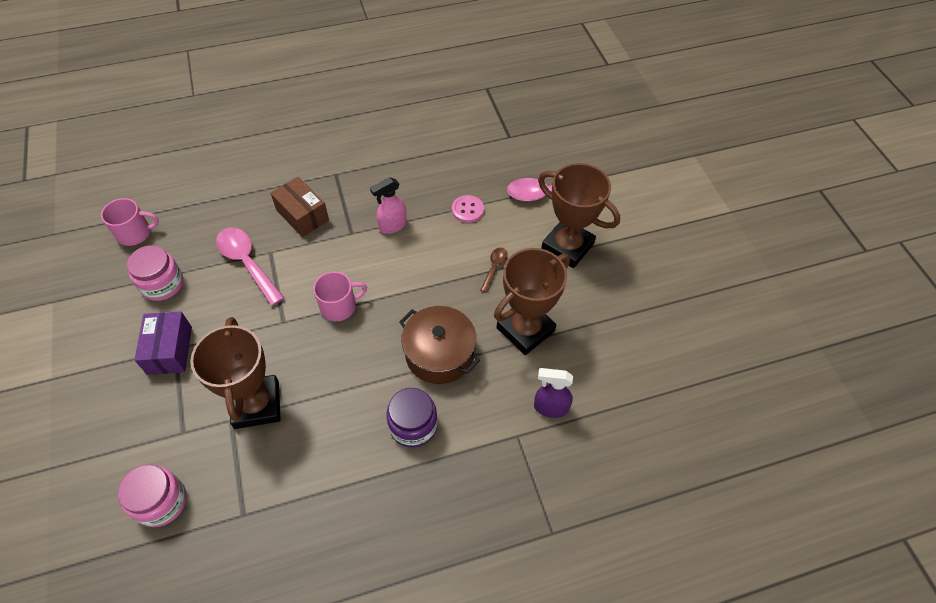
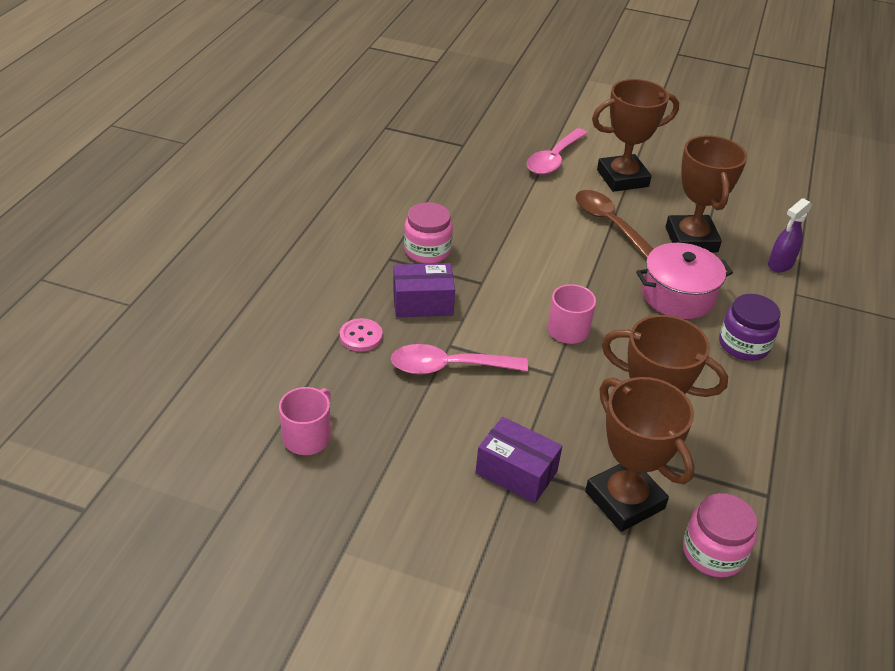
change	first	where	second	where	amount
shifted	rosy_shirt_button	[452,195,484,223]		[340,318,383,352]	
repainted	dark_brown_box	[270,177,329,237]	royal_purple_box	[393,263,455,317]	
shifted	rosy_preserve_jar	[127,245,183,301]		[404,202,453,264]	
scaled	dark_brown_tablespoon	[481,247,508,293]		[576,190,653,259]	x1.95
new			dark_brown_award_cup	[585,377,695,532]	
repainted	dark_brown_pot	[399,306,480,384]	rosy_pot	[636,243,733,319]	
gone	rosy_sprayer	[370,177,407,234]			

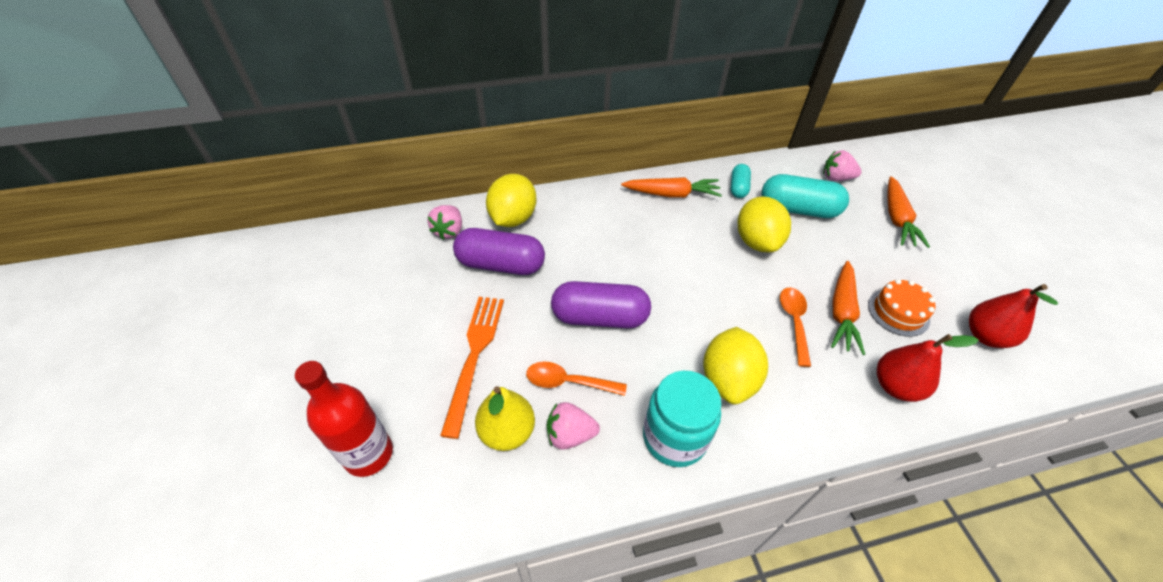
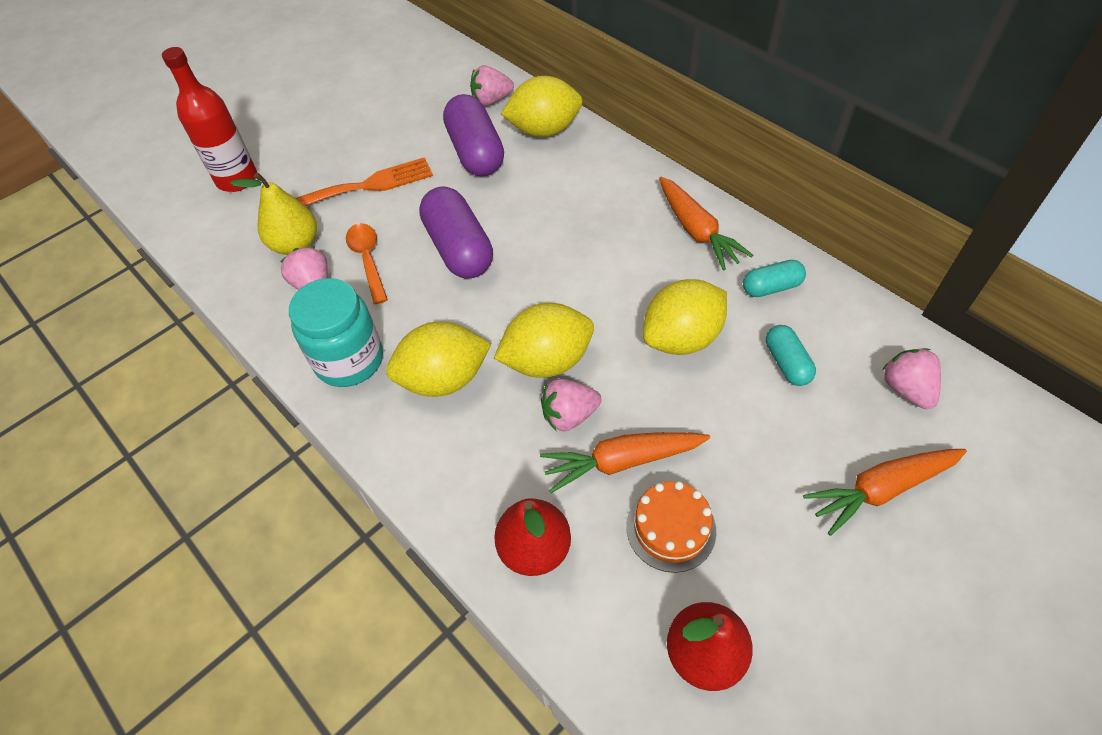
change	first	where	second	where	amount
new			yellow_toy_lemon	[494,303,594,378]	
swapped	orange_tablespoon	[780,287,811,367]	rosy_toy_strawberry	[541,378,601,431]	
scaled	aqua_capsule	[761,174,849,218]		[766,325,816,386]	x0.54

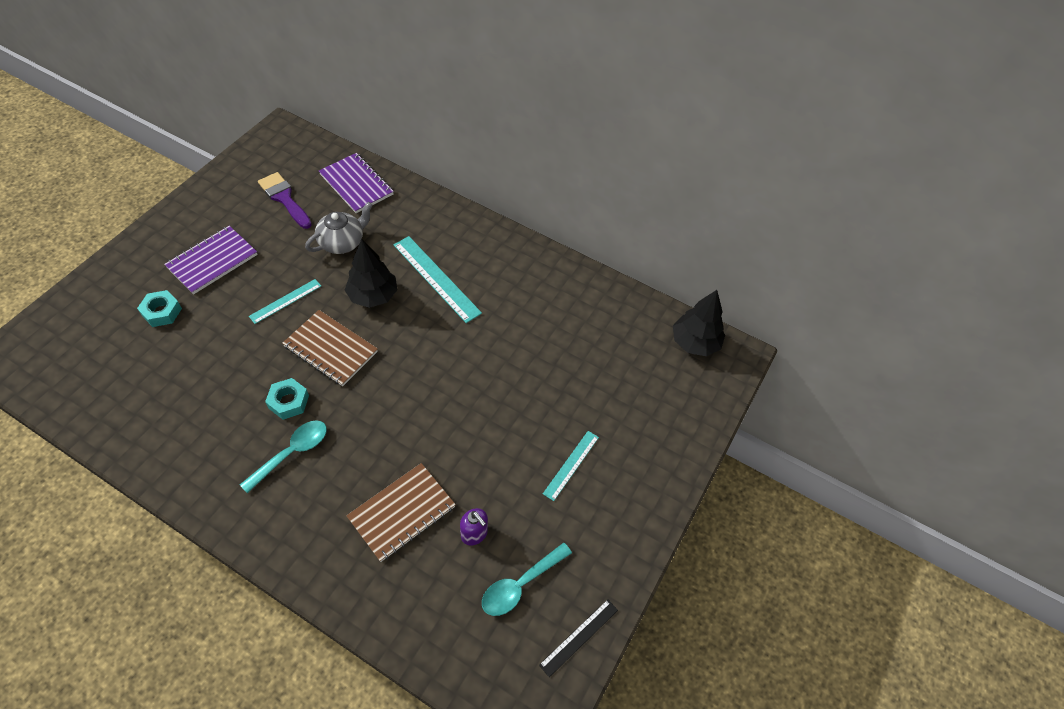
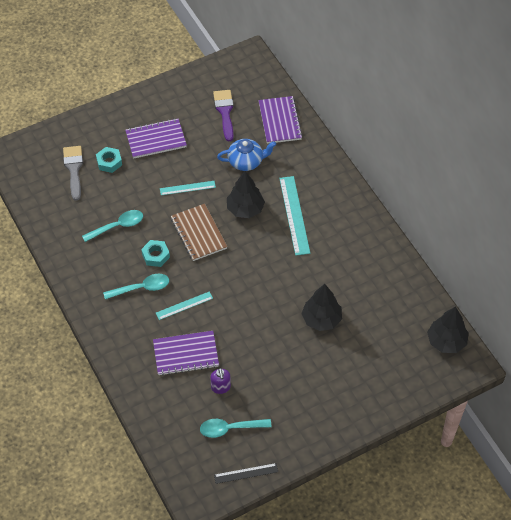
change	first	where	second	where	amount
new			grey_paint_brush	[63,146,83,201]	
new			aqua_tablespoon	[82,210,143,242]	
repainted	dark_brown_notepad	[346,463,456,562]	royal_purple_notepad	[153,331,219,375]	
shifted	aqua_straightedge	[543,431,599,501]		[156,292,213,320]	
repainted	grey_china_teapot	[305,202,373,254]	cobalt_china_teapot	[217,139,276,171]	
new			jet-black_fir_tree	[301,284,342,331]	

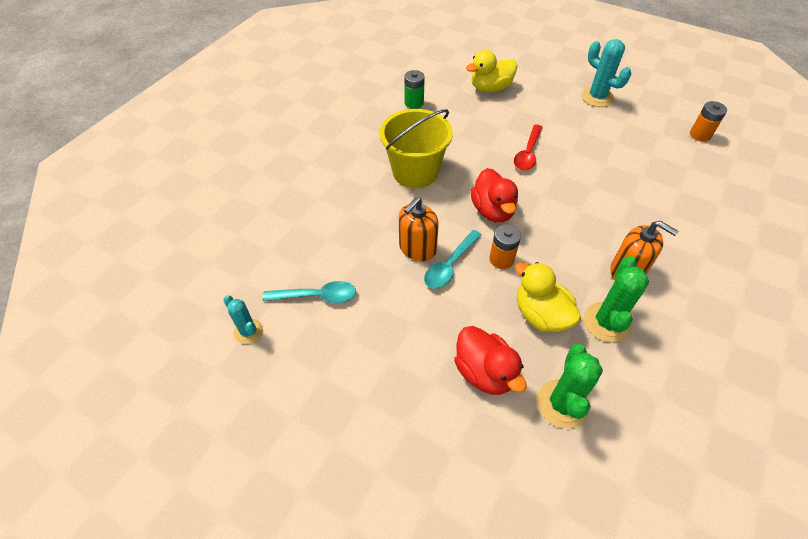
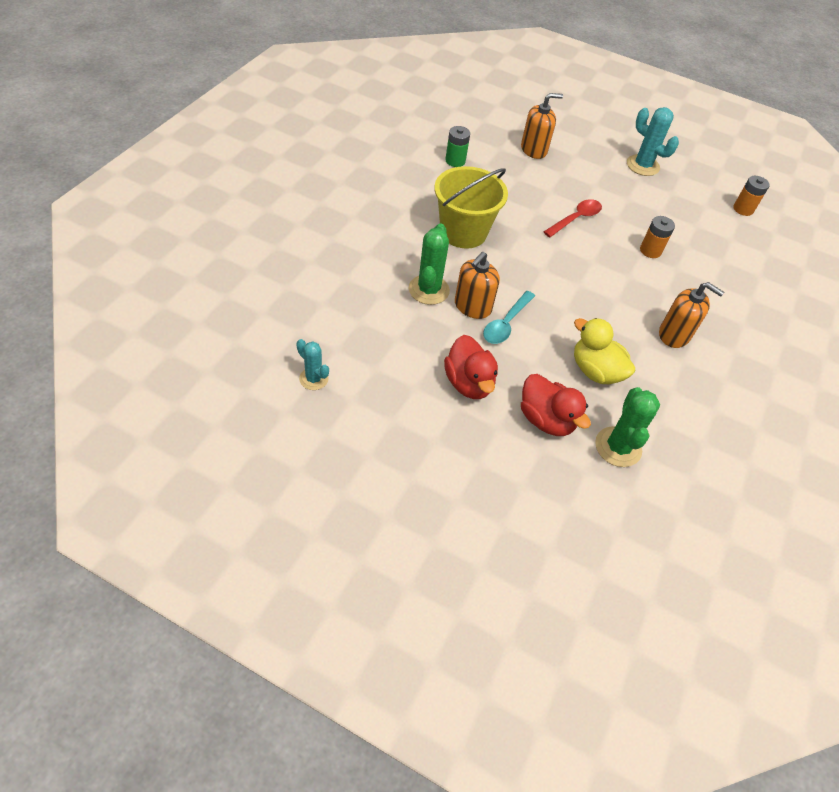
change	first	where	second	where	amount
shifted	green_saguaro_cactus	[584,256,649,342]		[409,223,450,305]	
shifted	scarlet_toy_duck	[471,168,518,222]		[444,335,498,399]	
swapped	yellow_toy_duck	[466,50,517,92]	orange_soap_dispenser	[521,93,563,159]	
rotated	scarlet_tablespoon	[514,124,543,171]		[544,199,602,237]	150 degrees counterclockwise
shifted	orange_power_cell	[489,224,521,269]		[640,216,675,258]	
gone	aqua_tablespoon	[262,281,356,303]			

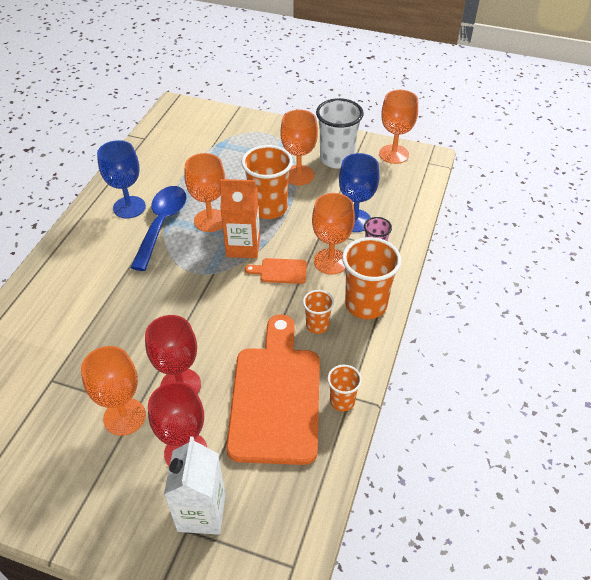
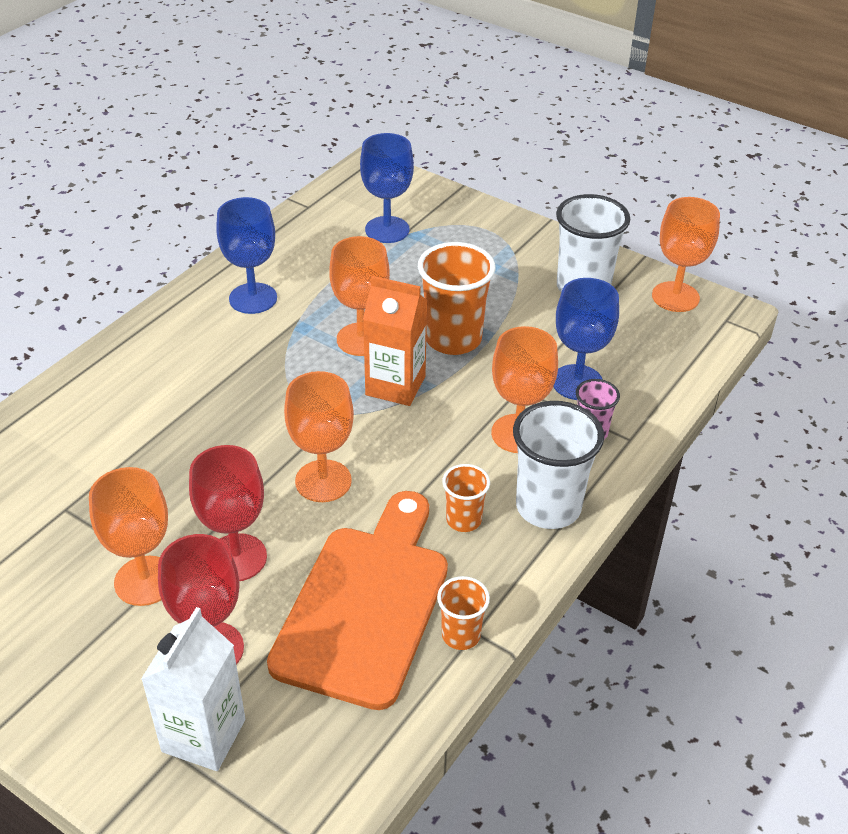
change	first	where	second	where	amount
shifted	orange_chalice	[280,110,318,185]		[284,371,354,502]	
new			cobalt_chalice	[360,133,414,243]	
repainted	orange_beaker	[342,237,402,319]	pure_white_beaker	[513,401,604,529]	
gone	cobalt_tablespoon	[131,186,186,271]			
gone	orange_bread_board	[245,258,307,284]			

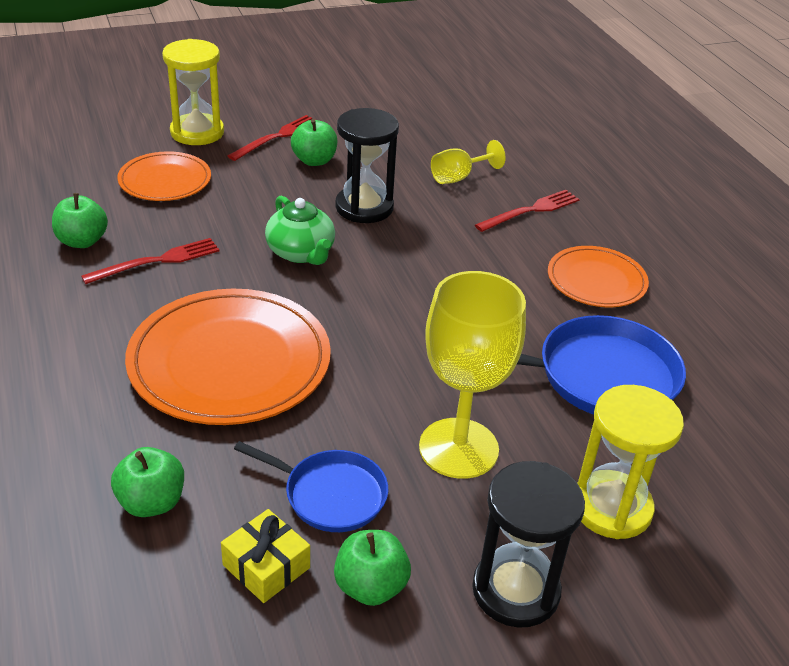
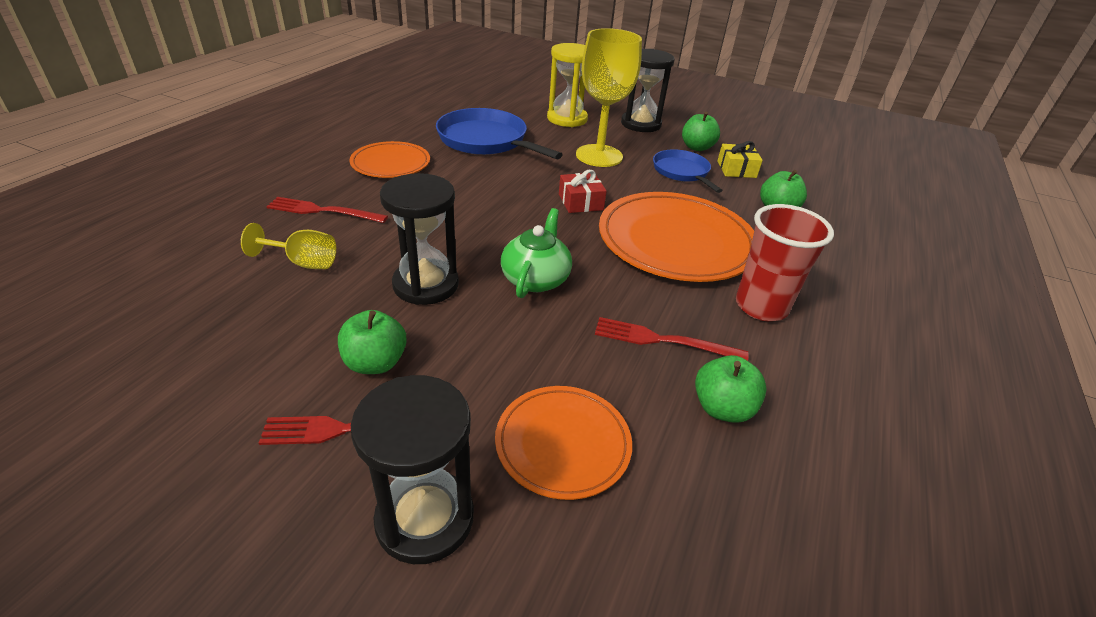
change	first	where	second	where	amount
repainted	yellow_hourglass	[162,39,224,145]	jet-black_hourglass	[351,375,474,564]	
new			scarlet_present	[559,170,607,213]	
new			scarlet_beaker	[736,204,834,321]	

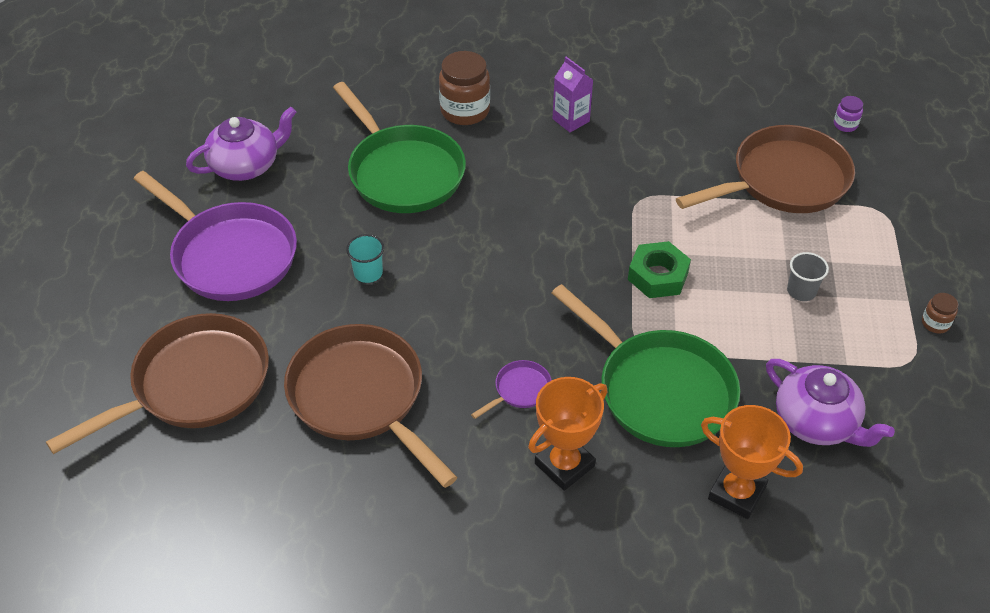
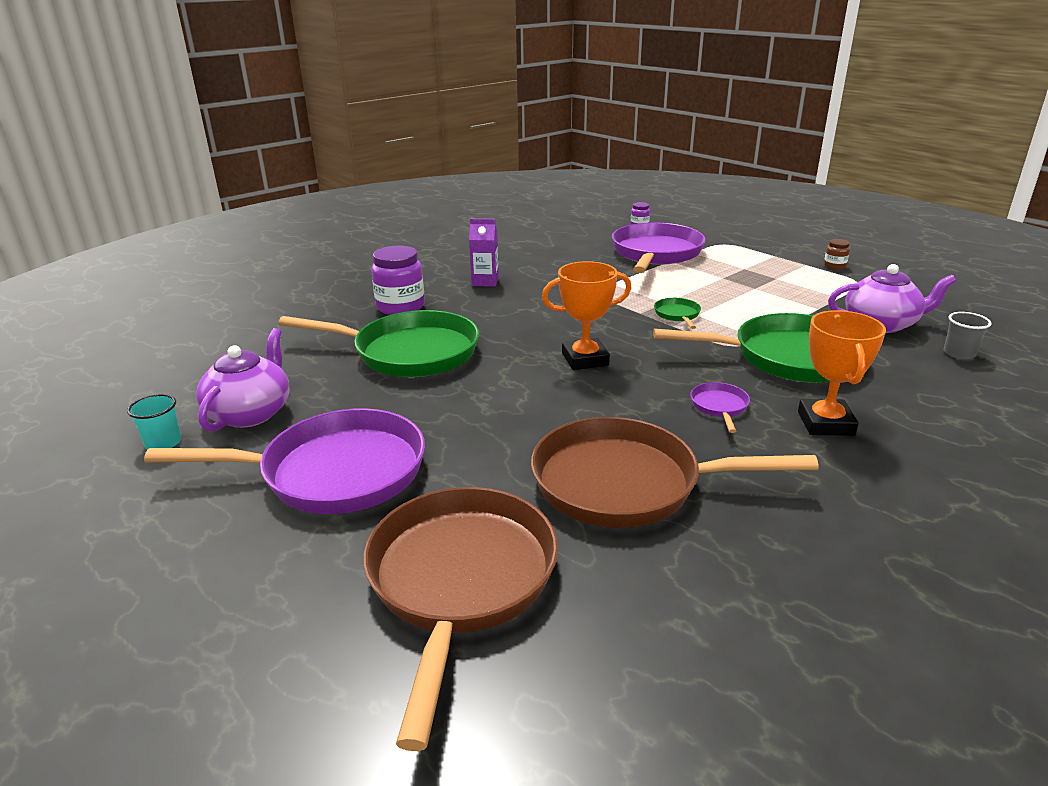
change	first	where	second	where	amount
shifted	aqua_beaker	[346,234,384,283]		[127,394,181,450]	
repainted	dark_brown_preserve_jar	[439,51,490,125]	royal_purple_preserve_jar	[371,246,425,315]	
shifted	orange_award_cup	[701,405,803,519]		[542,261,632,370]	
repainted	dark_brown_pan	[676,125,855,213]	royal_purple_pan	[612,223,705,273]	
swapped	green_hex_nut	[628,241,691,298]	green_pan	[654,298,701,329]	
shifted	grey_beaker	[787,252,829,301]		[944,312,992,359]	

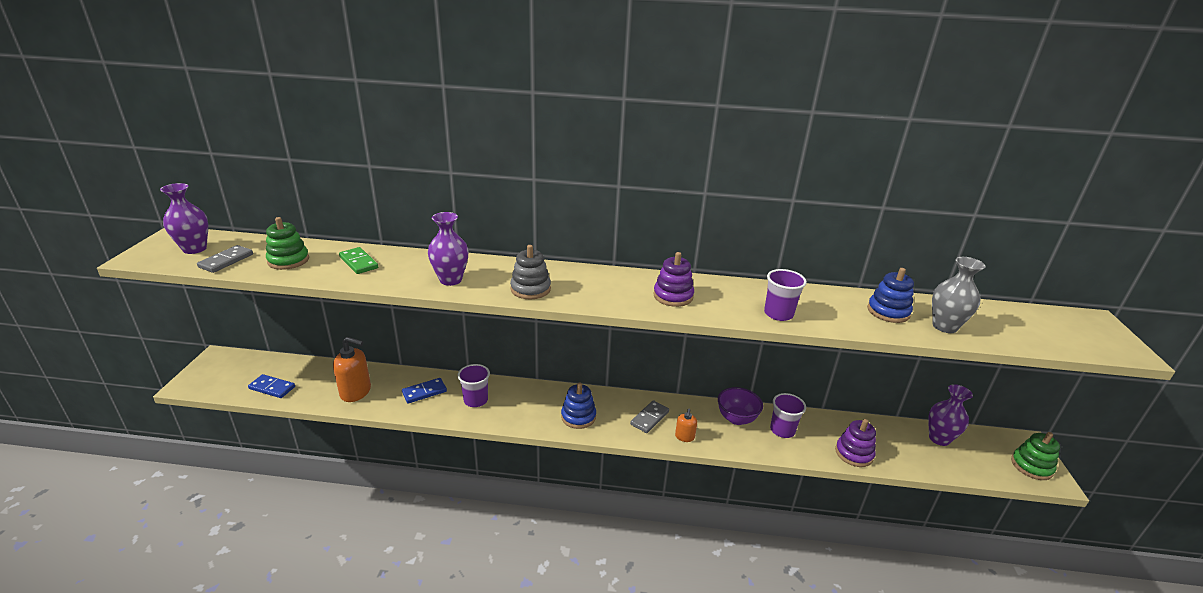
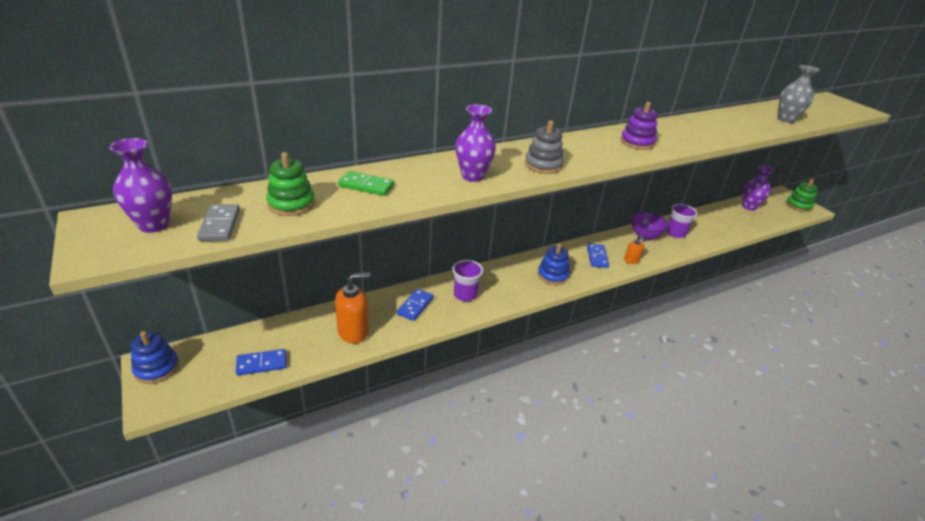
change	first	where	second	where	amount
shifted	cobalt_stacking_toy	[867,268,914,323]		[131,331,179,384]	
repainted	grey_domino_piece	[630,400,669,433]	cobalt_domino_piece	[587,244,609,268]	
gone	royal_purple_beaker	[764,269,807,321]			
gone	royal_purple_stacking_toy	[835,419,876,467]			

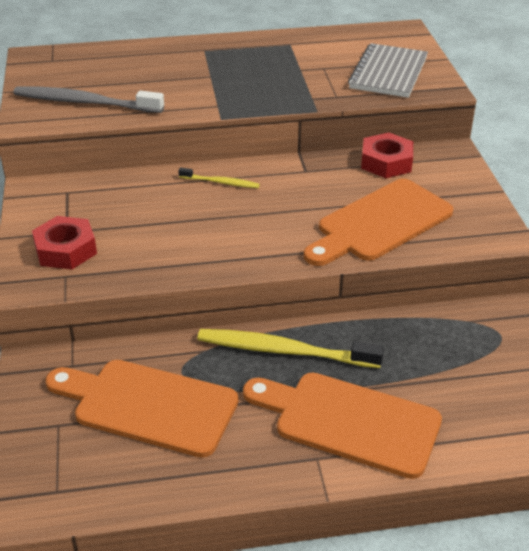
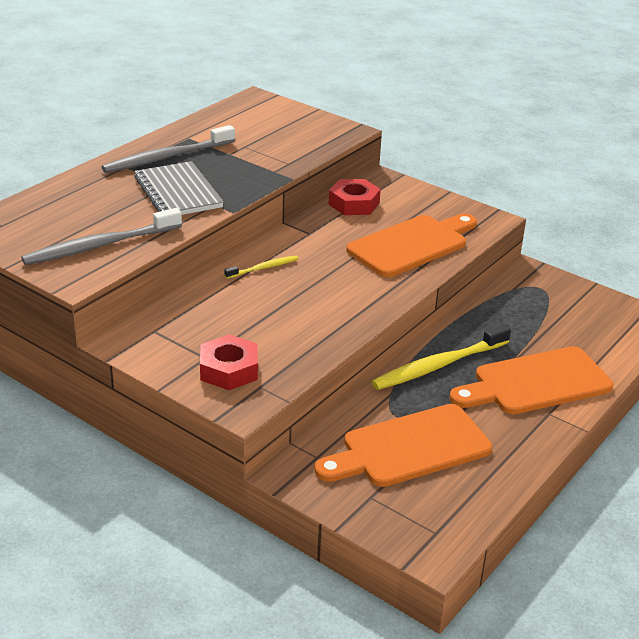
change	first	where	second	where	amount
new			grey_toothbrush	[102,125,235,173]	
shifted	grey_notepad	[348,43,428,98]		[134,161,224,215]	
rotated	orange_bread_board	[304,179,453,266]		[346,214,477,277]	135 degrees counterclockwise

